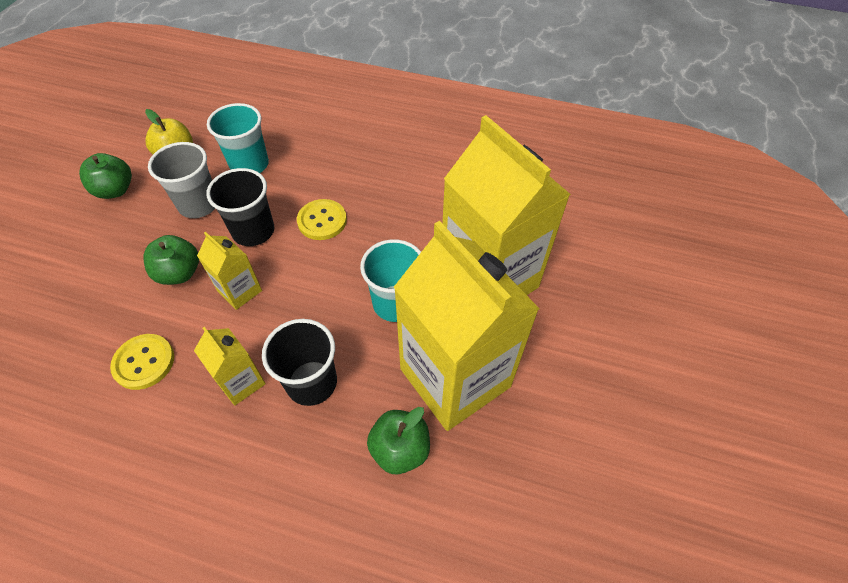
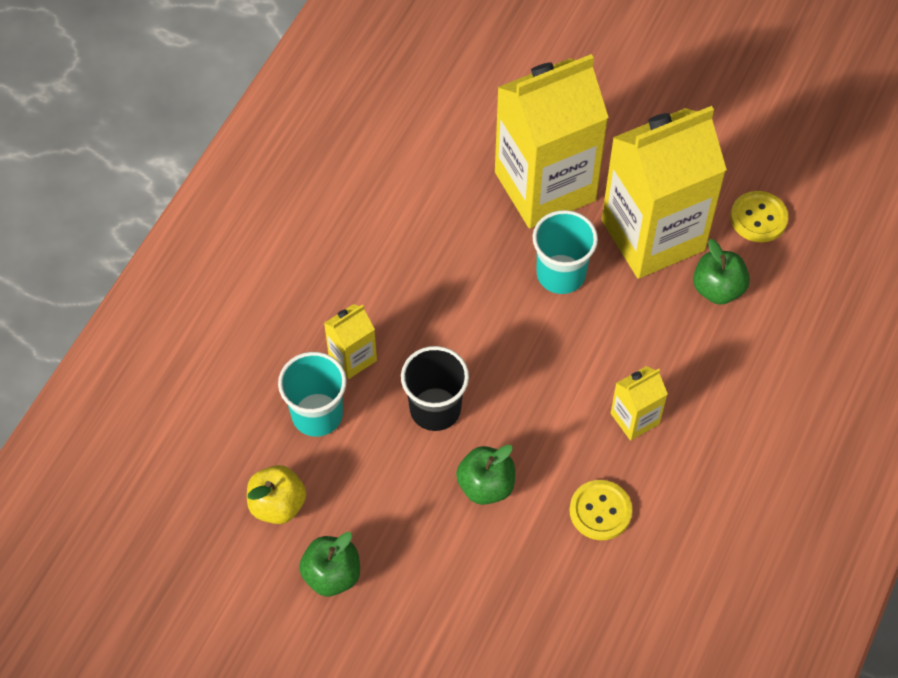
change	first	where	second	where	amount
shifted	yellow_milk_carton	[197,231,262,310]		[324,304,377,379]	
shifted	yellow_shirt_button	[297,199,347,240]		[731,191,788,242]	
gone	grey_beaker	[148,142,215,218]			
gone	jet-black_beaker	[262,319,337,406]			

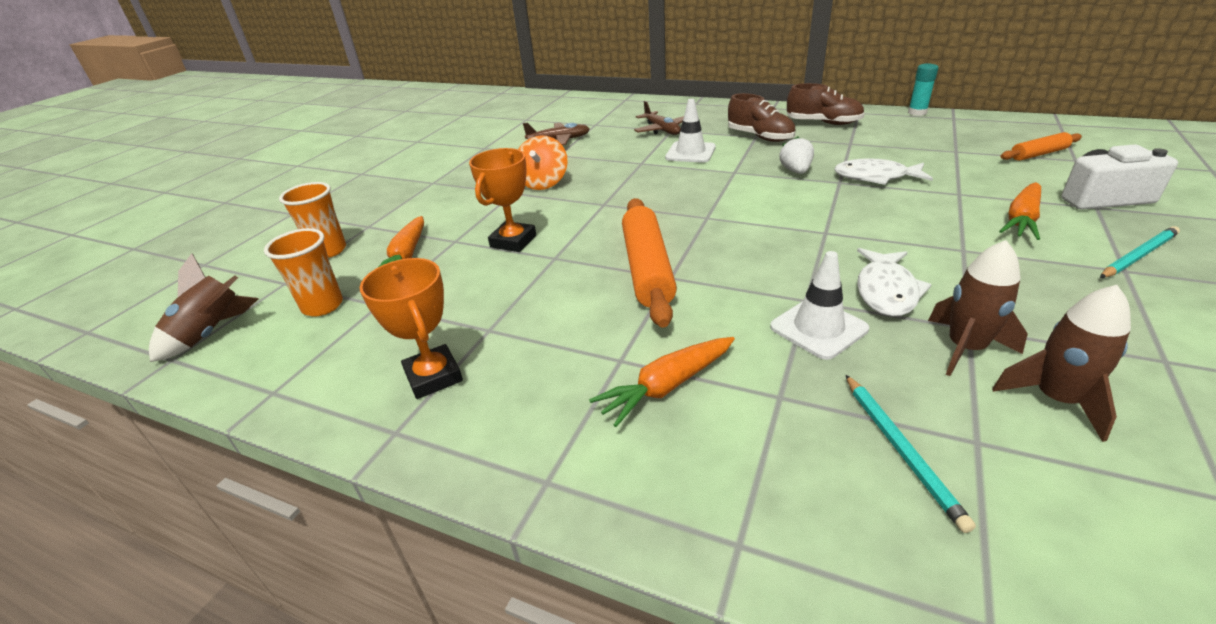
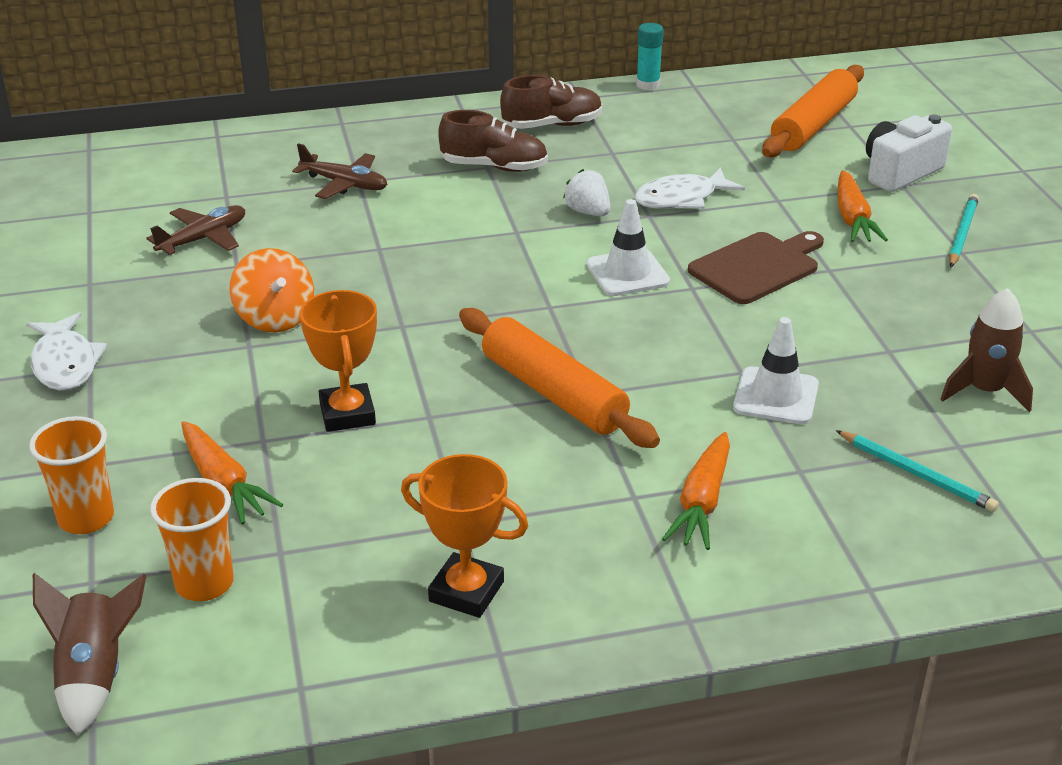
change	first	where	second	where	amount
shifted	pure_white_toy_fish	[857,248,932,317]		[27,313,107,391]	
shifted	pure_white_safety_cone	[665,99,716,163]		[586,199,670,296]	
new			dark_brown_bread_board	[688,231,824,304]	
scaled	orange_dough_roller	[1000,132,1082,161]		[762,65,864,157]	x1.82
gone	dark_brown_spaceship	[928,240,1028,376]			

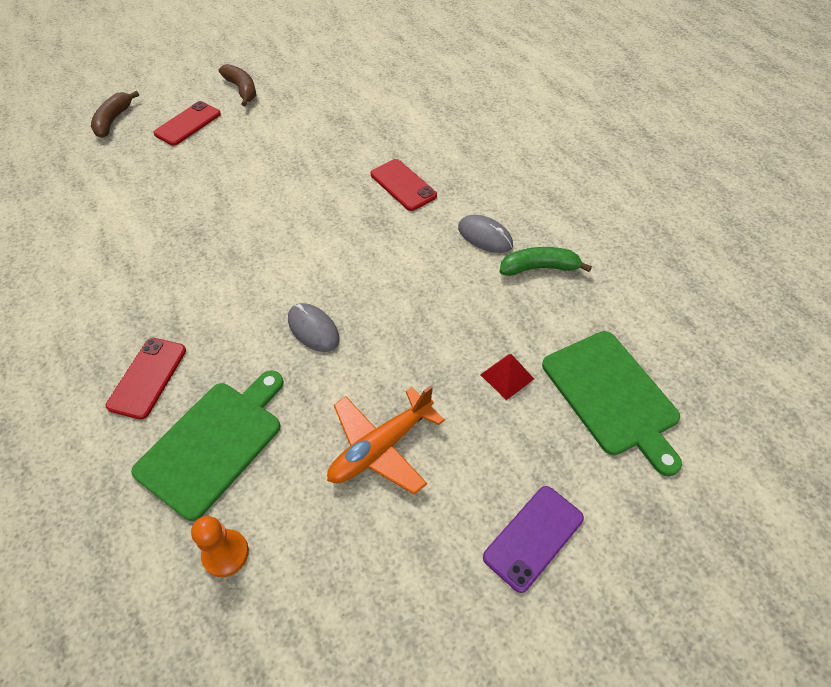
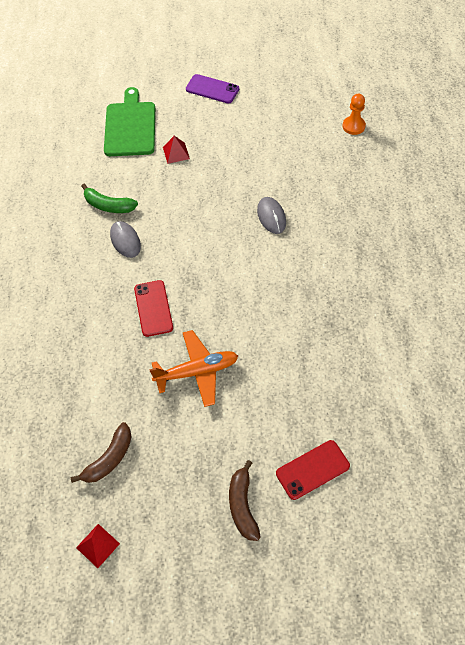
change	first	where	second	where	amount
shifted	dark_brown_toy_banana	[91,91,139,138]		[71,422,132,483]	
new			scarlet_pyramid	[76,524,120,568]	
shifted	orange_aeroplane	[327,385,445,495]		[149,330,238,407]	
rotated	royal_purple_mobile_phone	[483,486,584,593]		[186,74,239,104]	45 degrees clockwise
gone	scarlet_mobile_phone	[106,338,186,420]			
gone	green_bread_board	[131,371,284,521]			

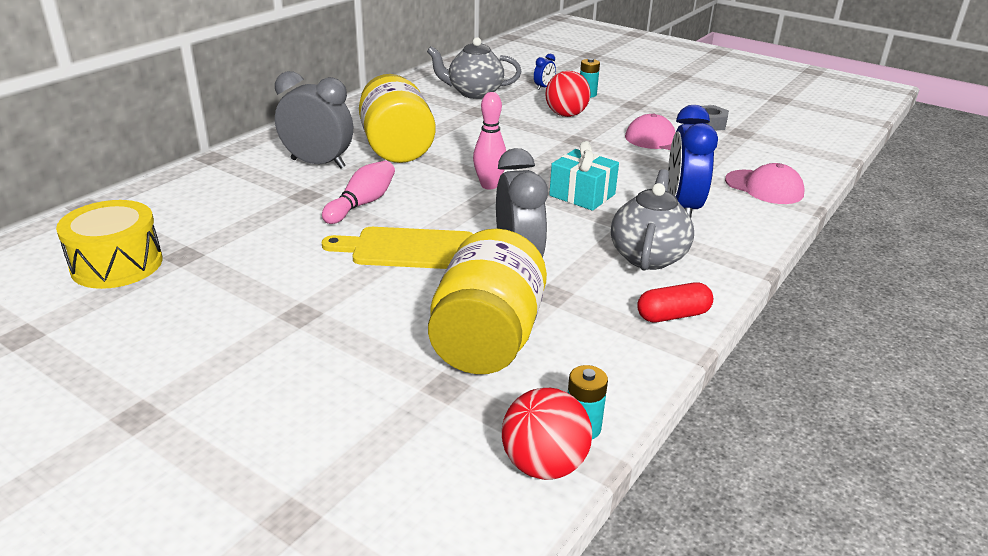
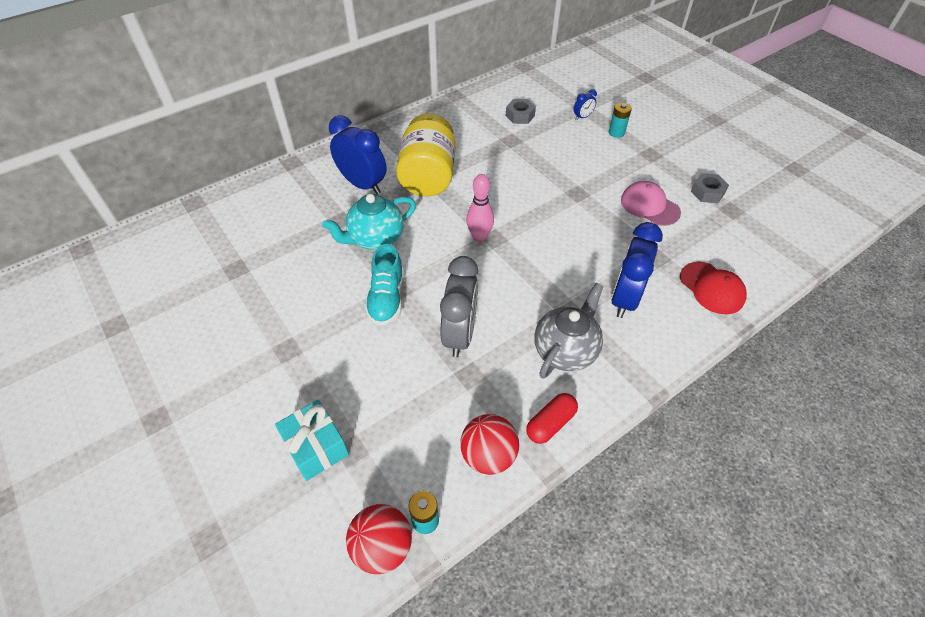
change	first	where	second	where	amount
shifted	aqua_present	[549,141,619,211]		[275,400,349,481]	
swapped	rosy_tenpin	[322,161,395,224]	aqua_china_teapot	[322,194,416,250]	
repainted	grey_bedside_clock	[275,71,353,169]	cobalt_bedside_clock	[329,115,387,194]	
swapped	yellow_bread_board	[322,227,473,269]	aqua_shoe	[365,244,404,326]	
shifted	scarlet_sphere	[545,71,591,117]		[460,414,519,475]	
swapped	grey_china_teapot	[427,37,522,99]	grey_hex_nut	[506,99,536,124]	
rotated	scarlet_capsule	[637,282,713,322]		[526,393,578,444]	45 degrees counterclockwise
repainted	rosy_cap	[725,163,805,204]	scarlet_cap	[680,262,747,314]	
gone	yellow_drum	[56,200,162,289]			
gone	yellow_preserve_jar	[428,229,547,374]			

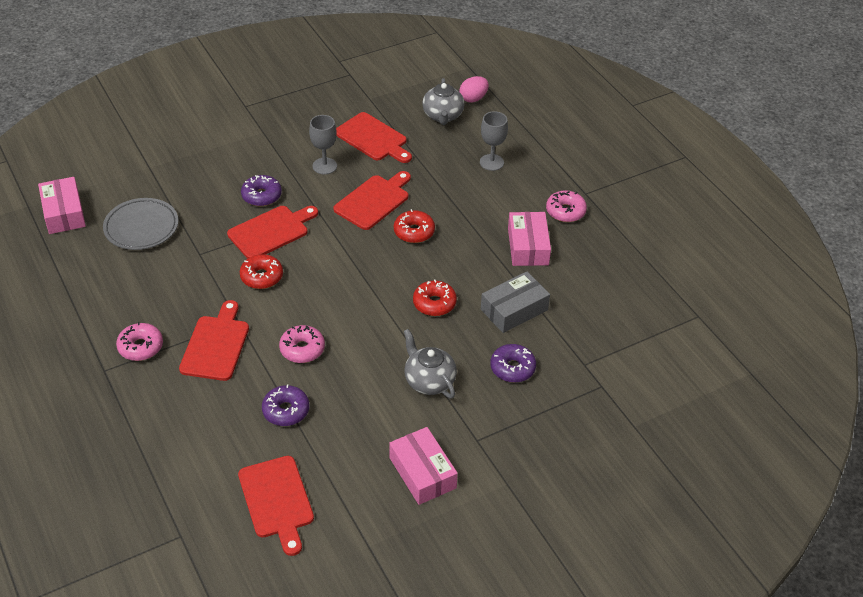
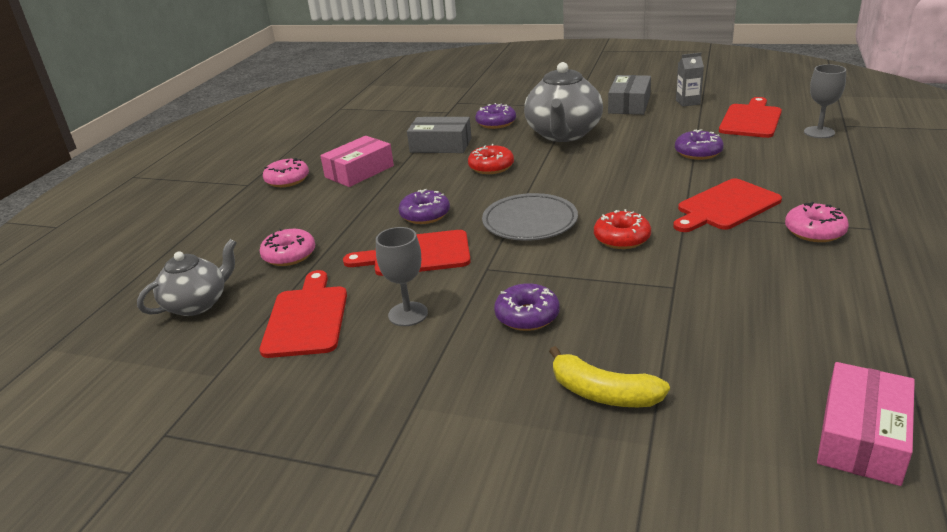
change	first	where	second	where	amount
shifted	rosy_glazed_donut	[279,325,325,363]		[260,229,315,266]	
repainted	scarlet_glazed_donut	[394,209,435,243]	royal_purple_glazed_donut	[398,189,450,224]	
shifted	grey_dinner_plate	[103,198,179,250]		[482,193,578,241]	
scaled	grey_china_teapot	[404,329,457,398]		[524,62,603,142]	x1.61
new			yellow_toy_banana	[549,346,670,407]	
repainted	rosy_box	[389,427,458,505]	grey_box	[608,75,651,115]	
new			grey_milk_carton	[676,52,704,107]	
shifted	grey_chalice	[480,111,508,171]		[804,64,846,138]	
gone	scarlet_bread_board	[227,206,318,259]			
gone	rosy_egg_shape	[459,76,489,102]			

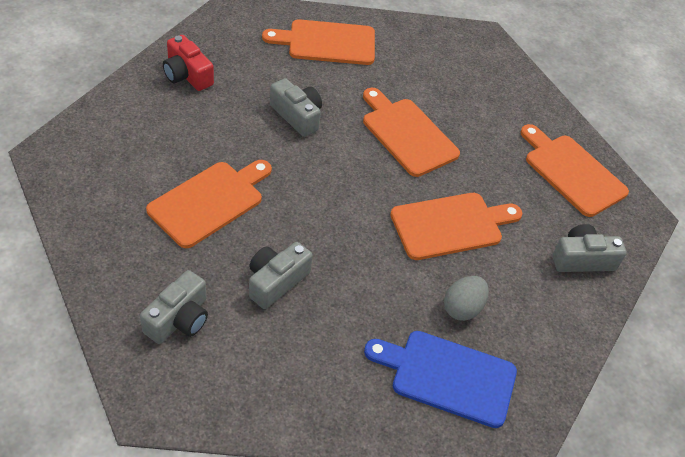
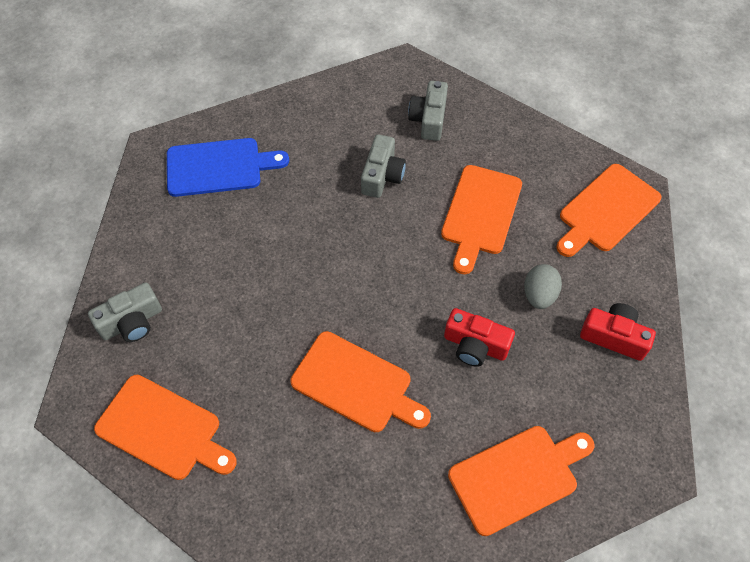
change	first	where	second	where	amount
repainted	grey_compact_camera	[270,78,322,137]	scarlet_compact_camera	[444,308,515,367]	
shifted	grey_egg_shape	[444,276,489,321]		[524,264,562,309]	
shifted	orange_bread_board	[390,193,522,260]		[557,164,661,257]	

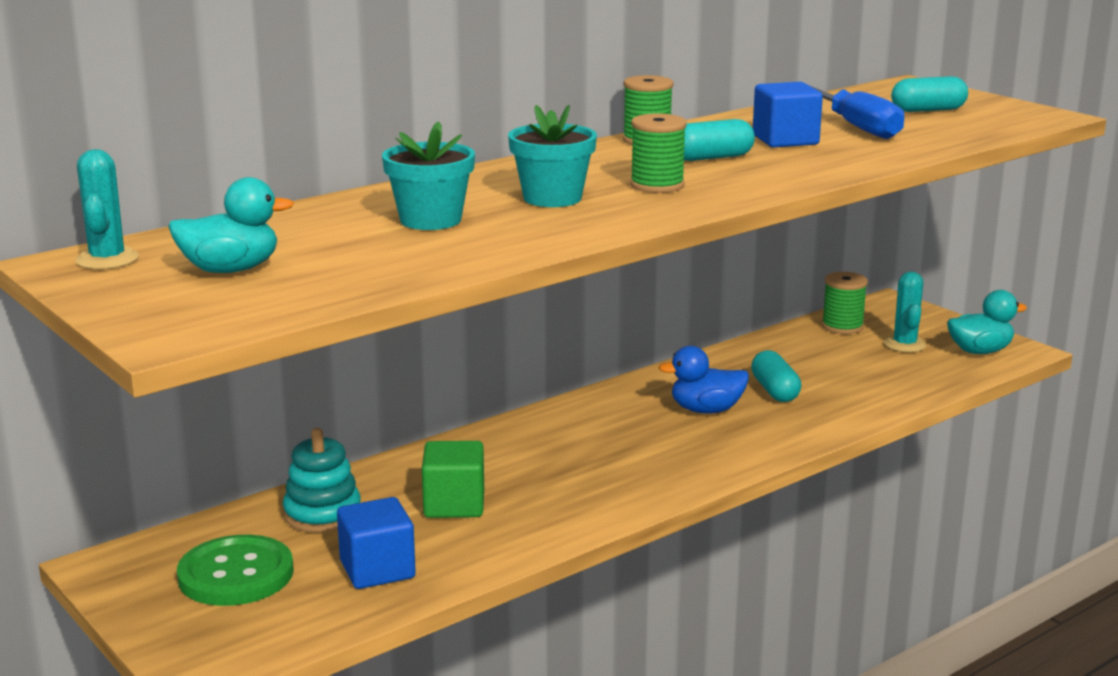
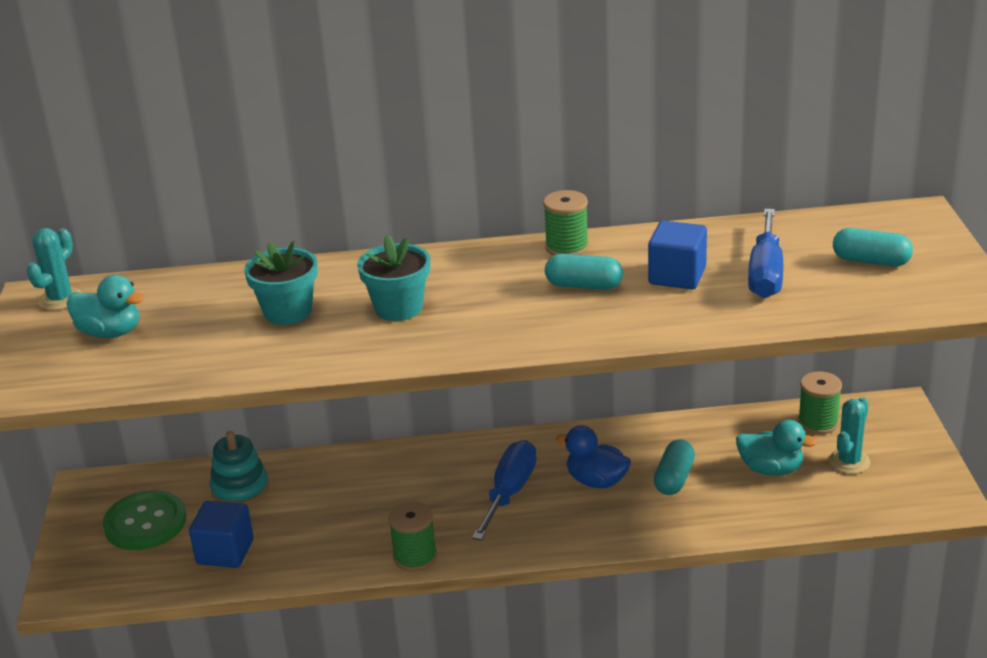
change	first	where	second	where	amount
shifted	green_bobbin	[630,113,687,193]		[388,502,437,571]	
new			cobalt_flat_screwdriver	[472,440,537,540]	
shifted	aqua_toy_duck	[947,290,1027,354]		[736,420,818,476]	
gone	green_block	[422,441,484,518]			

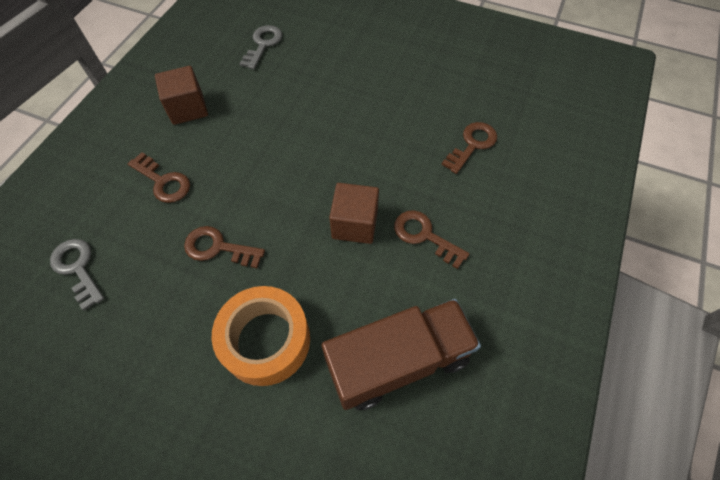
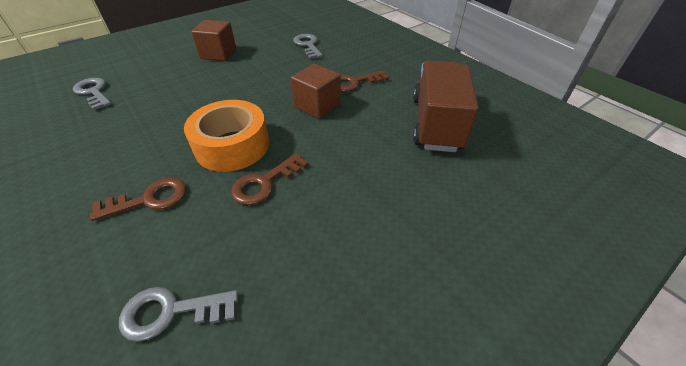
change	first	where	second	where	amount
shifted	orange_sticky_tape	[212,286,310,386]		[184,100,269,172]	
shifted	dark_brown_block	[155,66,208,125]		[191,20,236,61]	
repainted	dark_brown_key	[441,122,497,174]	grey_key	[293,34,323,59]	

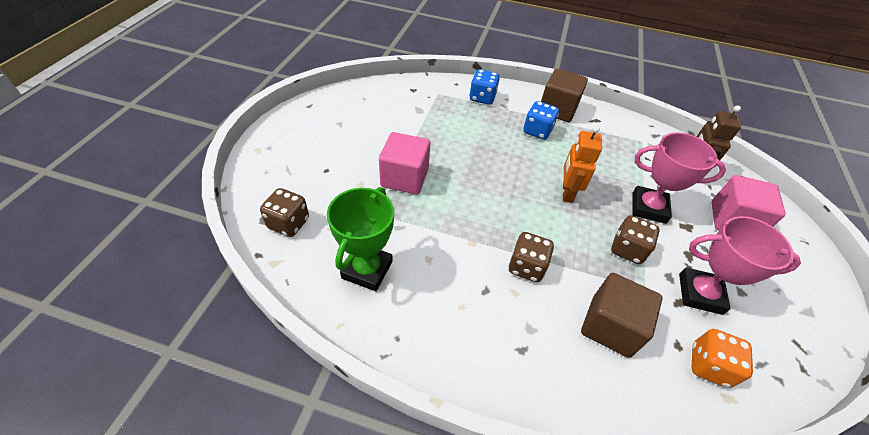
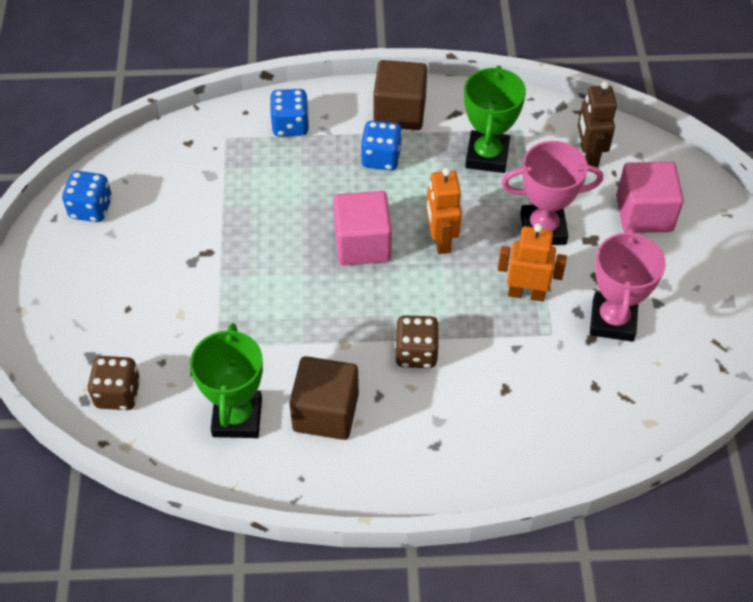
change	first	where	second	where	amount
new			cobalt_dice	[62,171,112,222]	
shifted	dark_brown_block	[581,273,663,358]		[289,356,359,440]	
shifted	rosy_block	[379,132,430,195]		[333,191,392,266]	
new			green_award_cup	[464,66,526,173]	
swapped	dark_brown_dice	[611,215,660,264]	orange_robot	[498,224,567,302]	
rotated	rosy_award_cup	[679,216,801,315]		[590,228,666,342]	75 degrees counterclockwise
gone	orange_dice	[692,329,753,388]			

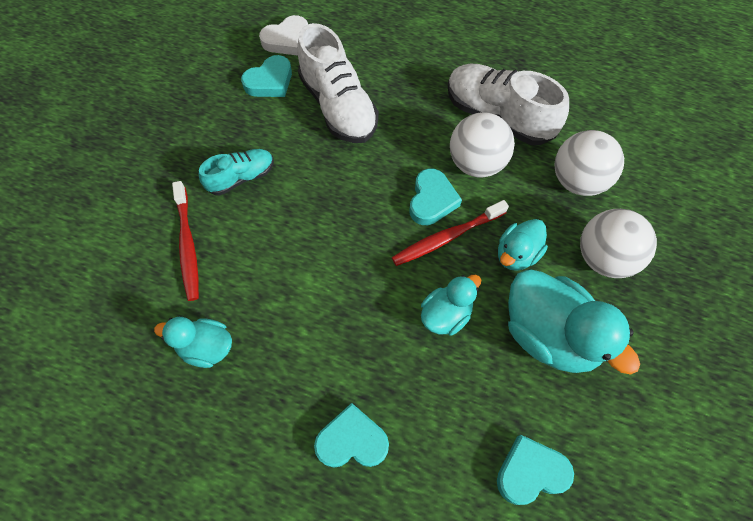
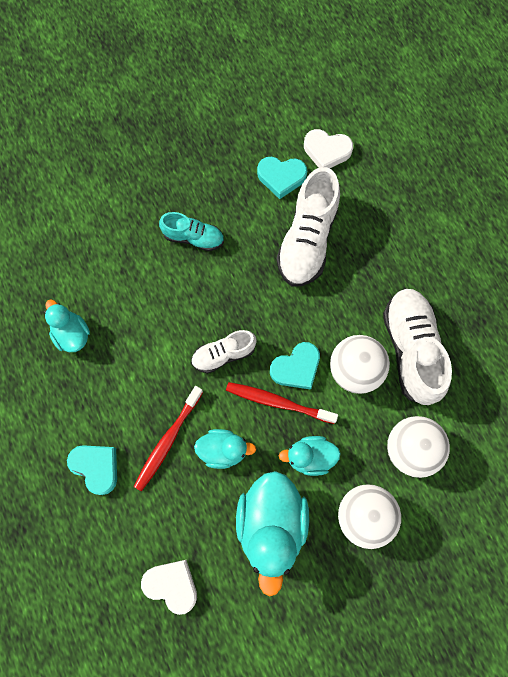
change	first	where	second	where	amount
shifted	scarlet_toothbrush	[172,181,199,301]		[134,386,203,491]	
repainted	aqua_love_heart	[497,435,574,505]	pure_white_love_heart	[141,560,197,615]	
new			pure_white_shoe	[191,330,257,373]	

